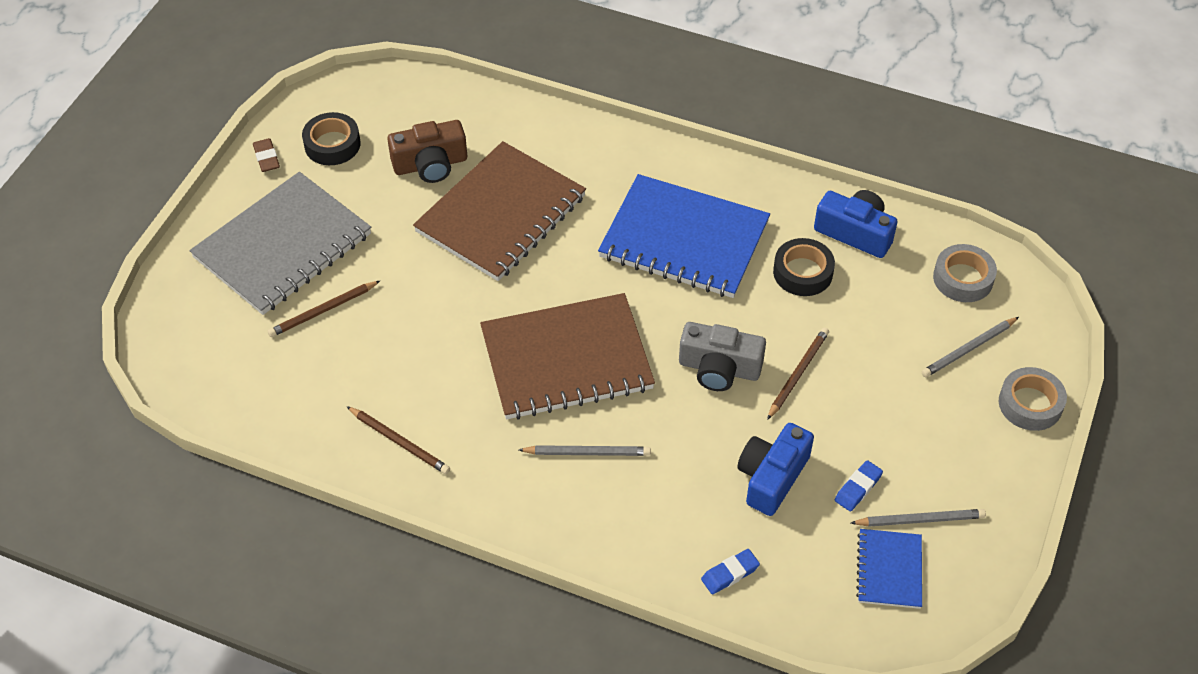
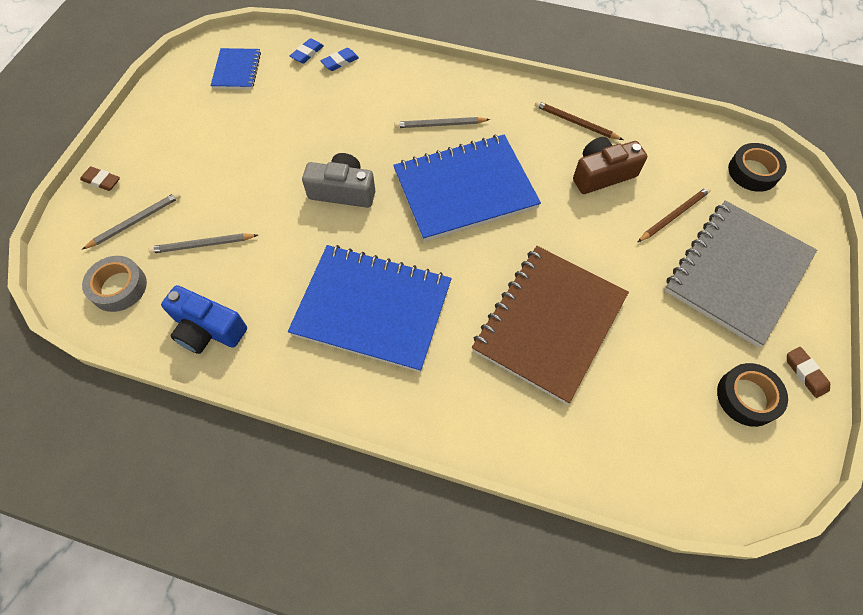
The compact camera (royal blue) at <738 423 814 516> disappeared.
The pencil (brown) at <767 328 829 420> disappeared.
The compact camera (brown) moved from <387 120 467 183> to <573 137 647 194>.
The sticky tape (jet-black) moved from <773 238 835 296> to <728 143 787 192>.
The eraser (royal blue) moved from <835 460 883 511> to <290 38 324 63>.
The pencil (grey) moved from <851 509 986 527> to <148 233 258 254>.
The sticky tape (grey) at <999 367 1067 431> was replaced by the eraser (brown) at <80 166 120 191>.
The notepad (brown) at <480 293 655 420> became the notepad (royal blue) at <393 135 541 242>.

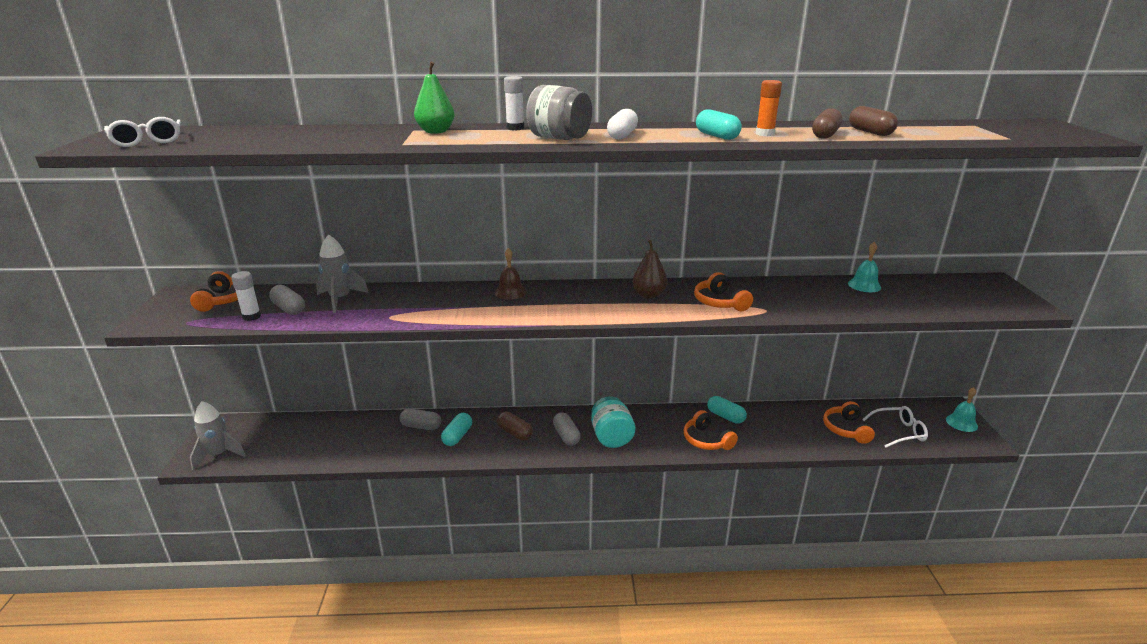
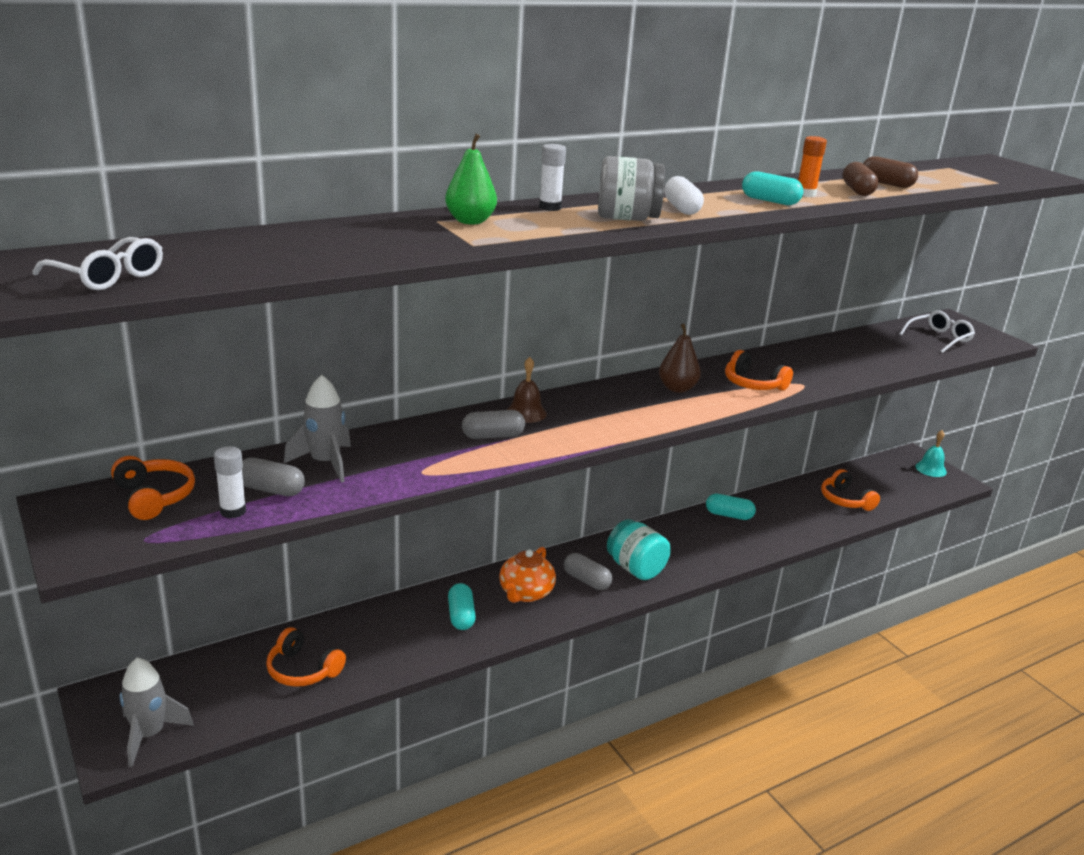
The hand bell (aqua) at <848 242 881 292> disappeared.
The pill shape (grey) moved from <400 408 441 430> to <462 410 525 439>.
The headset (orange) moved from <684 410 738 450> to <266 627 346 687>.
The glasses (white) moved from <862 406 928 448> to <900 310 975 353>.
The pill shape (brown) at <497 412 533 440> was replaced by the teapot (orange) at <499 547 556 603>.

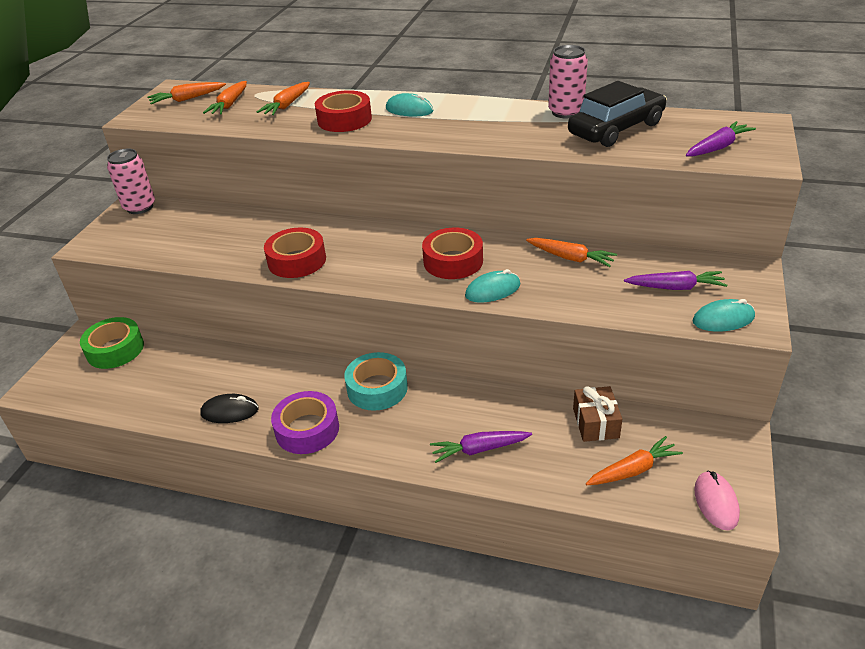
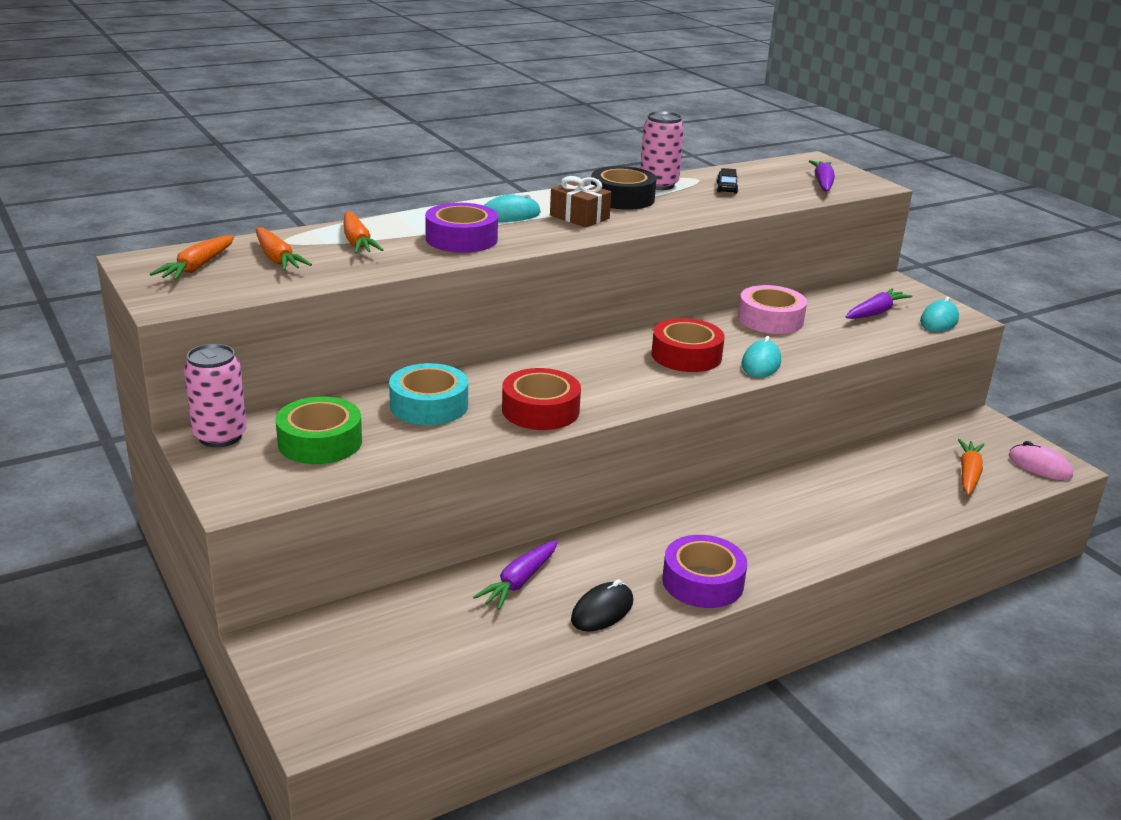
The sticky tape (jet-black) at <591 166 657 210> appeared.
The sticky tape (emerald) moved from <80 317 144 369> to <275 397 362 464>.
The sticky tape (aqua) moved from <344 352 408 411> to <389 363 468 425>.
The root vegetable (royal purple) moved from <430 431 532 463> to <473 540 558 610>.
The gift (brown) moved from <573 386 622 442> to <550 176 611 228>.
The root vegetable (orange) at <526 238 617 267> was replaced by the sticky tape (pink) at <738 285 807 334>.
The sticky tape (crimson) at <315 90 372 132> became the sticky tape (royal purple) at <425 203 498 253>.
The car (jet-black) at <568 81 667 147> changed to 0.41 times the size.

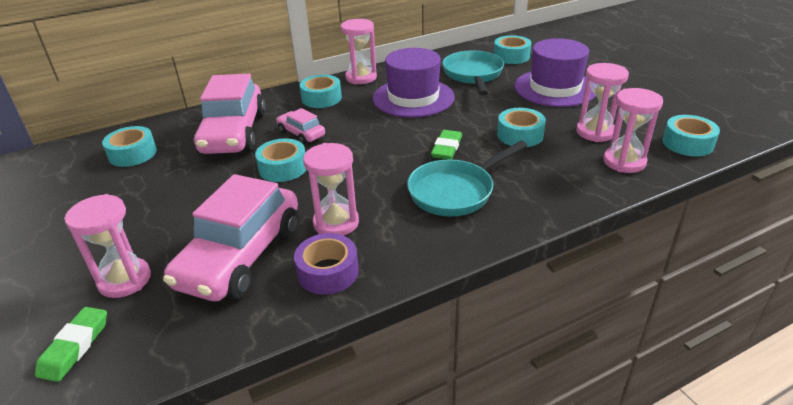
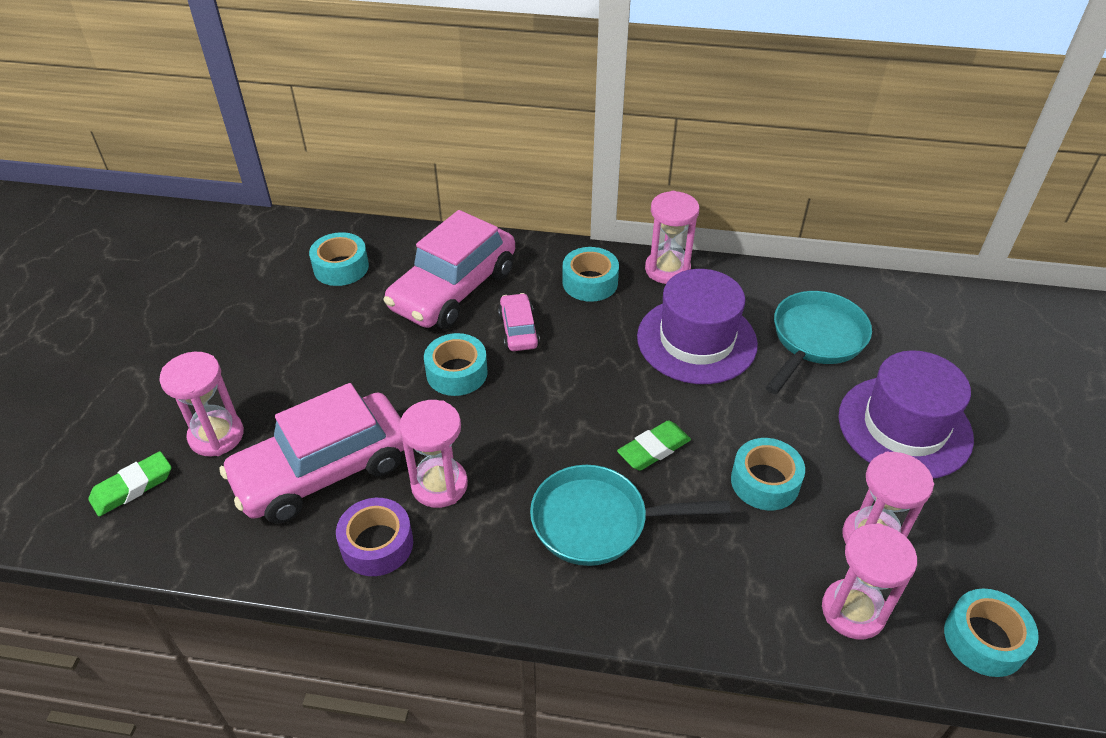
The sticky tape (aqua) at <494 35 531 64> disappeared.

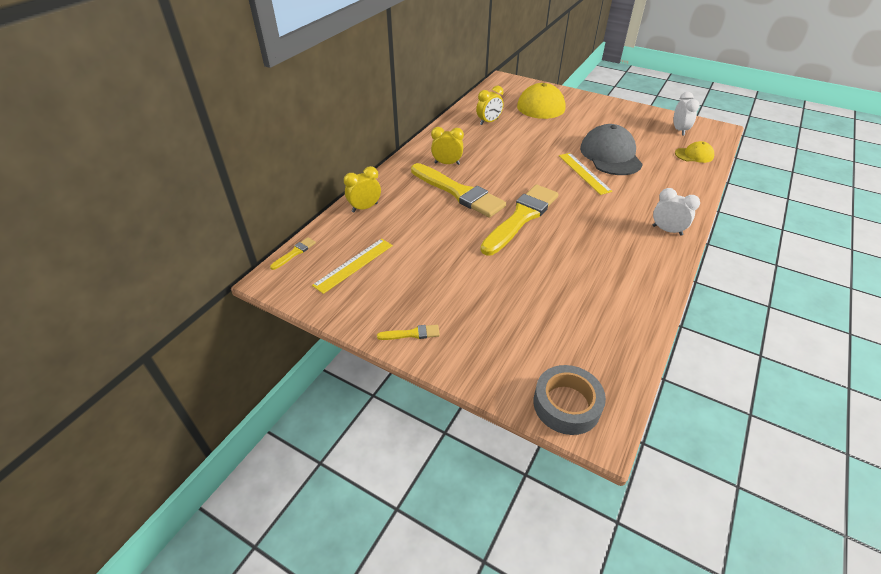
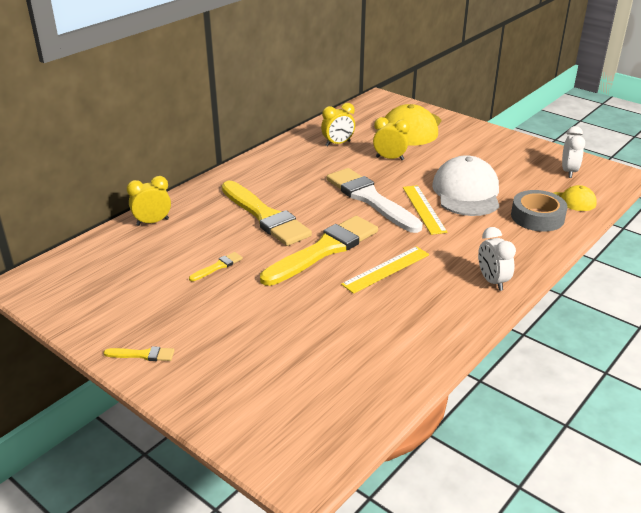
The paintbrush (white) at <326 168 423 233> appeared.
The paintbrush (bright yellow) moved from <270 237 316 270> to <189 252 243 281>.
The straightedge (bright yellow) moved from <312 238 393 294> to <341 246 429 294>.
The bedside clock (bright yellow) moved from <431 127 464 165> to <373 117 410 160>.
The sticky tape (grey) moved from <533 365 606 435> to <511 190 568 232>.
The baseball cap (grey) at <580 124 643 175> became the baseball cap (white) at <432 155 499 216>.
The bedside clock (white) at <653 188 700 236> turned 150 degrees counterclockwise.

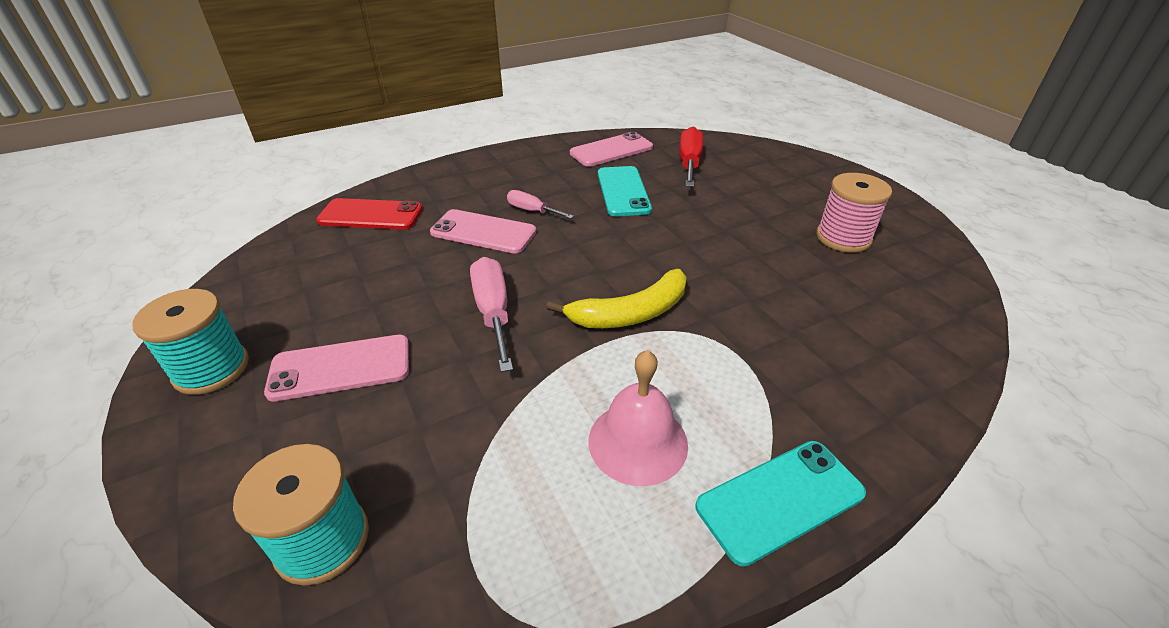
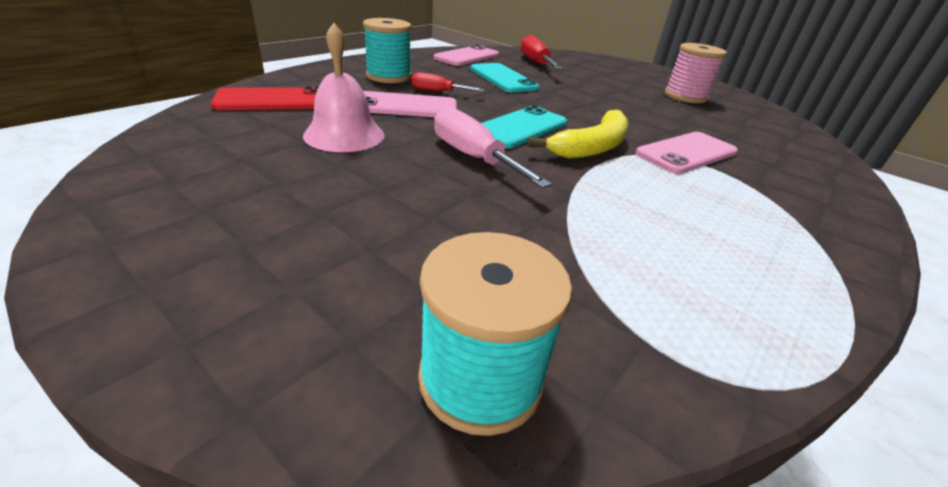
The bobbin (aqua) moved from <132 289 249 395> to <363 18 412 83>.
The mobile phone (pink) moved from <264 335 409 401> to <635 132 738 174>.
The hand bell (pink) moved from <588 350 688 486> to <303 23 385 152>.
The mobile phone (aqua) moved from <696 441 866 566> to <481 105 567 149>.
The screwdriver (pink) at <507 190 574 219> became the screwdriver (crimson) at <411 72 484 91>.

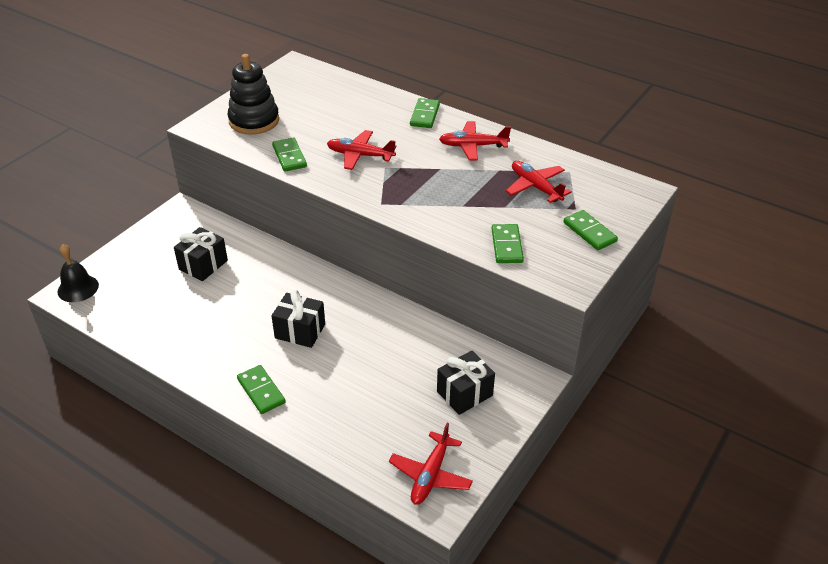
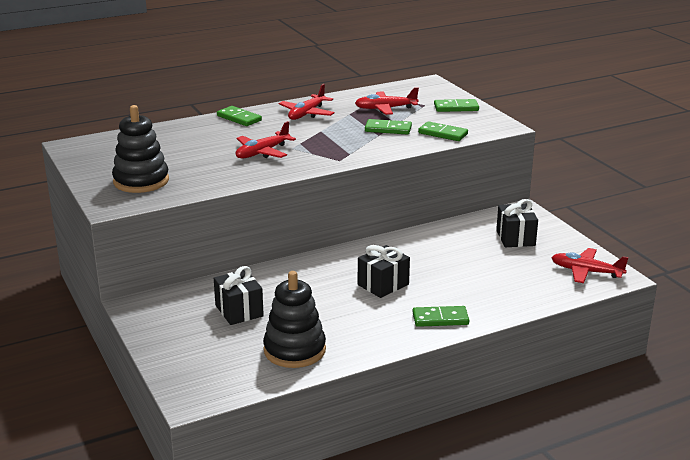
The hand bell (jet-black) at <58 244 99 302> disappeared.
The ring stacker (jet-black) at <263 271 326 368> appeared.
The domino piece (emerald) moved from <272 138 307 172> to <365 119 412 135>.
The plane (crimson) at <389 423 473 505> turned 150 degrees clockwise.

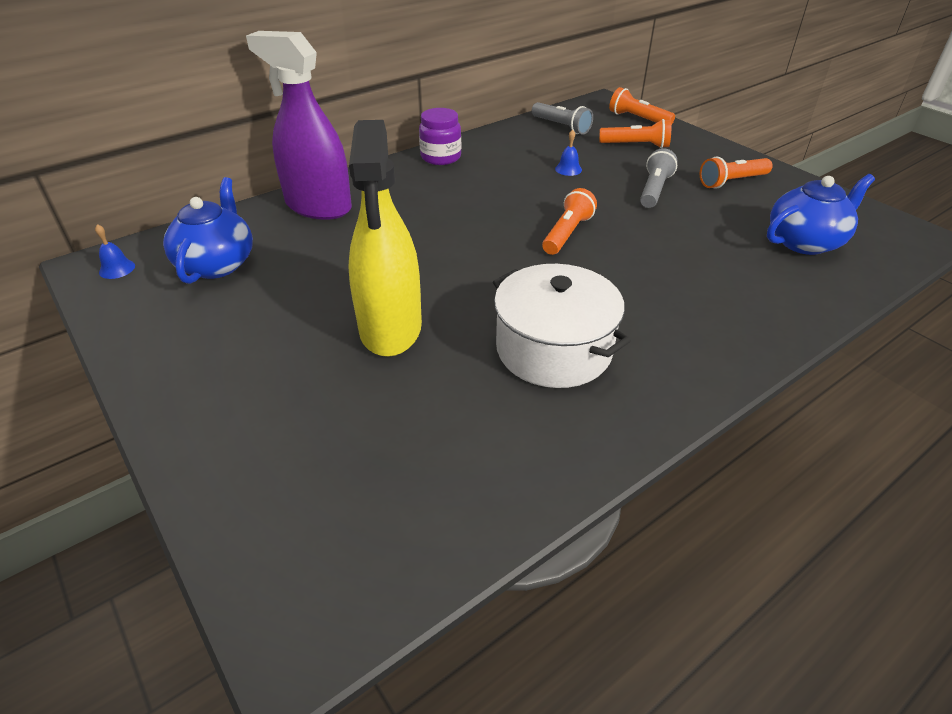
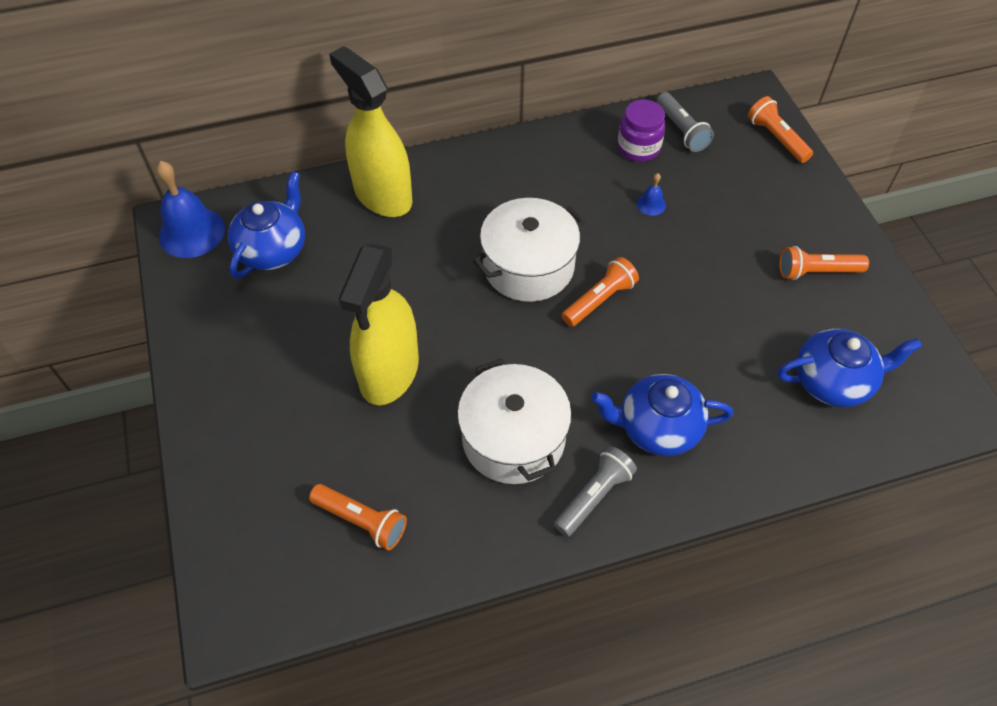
The stockpot (white) at <473 198 585 302> appeared.
The teapot (royal blue) at <591 374 733 456> appeared.
The jar (royal purple) moved from <419 108 461 165> to <618 100 666 162>.
The pocket torch (orange) moved from <599 119 671 148> to <309 484 407 550>.
The pocket torch (grey) moved from <640 148 678 208> to <554 446 637 537>.
The spray bottle (royal purple) at <246 31 352 220> became the spray bottle (bright yellow) at <329 46 413 217>.
The hand bell (royal blue) at <95 224 135 279> changed to 2.18 times the size.

